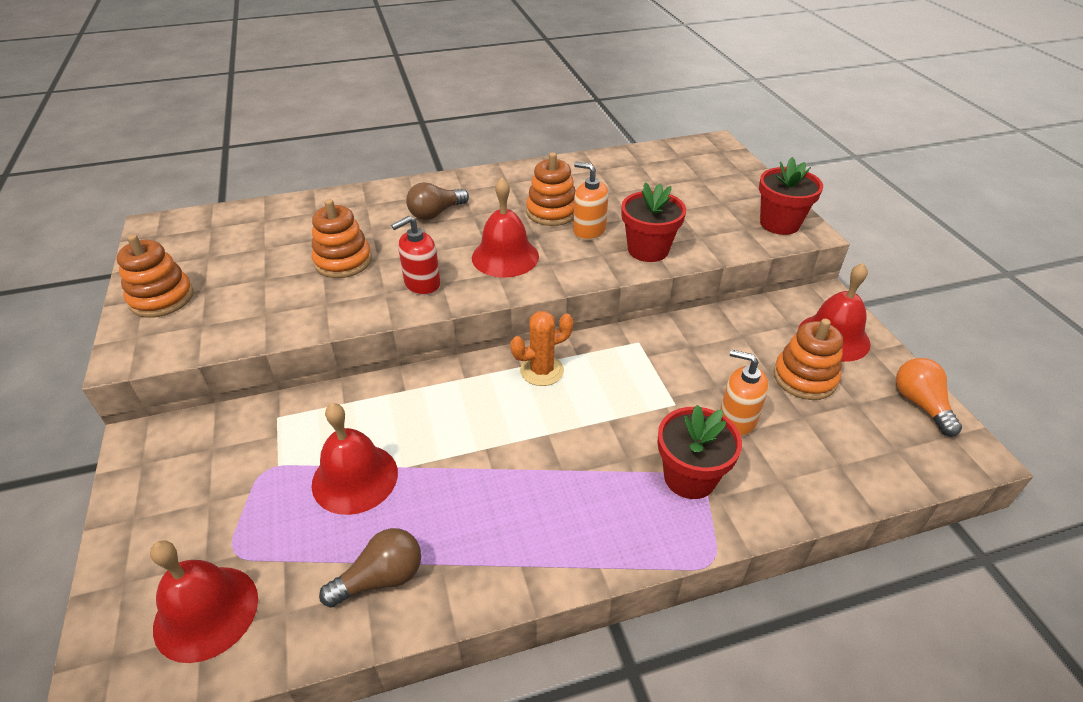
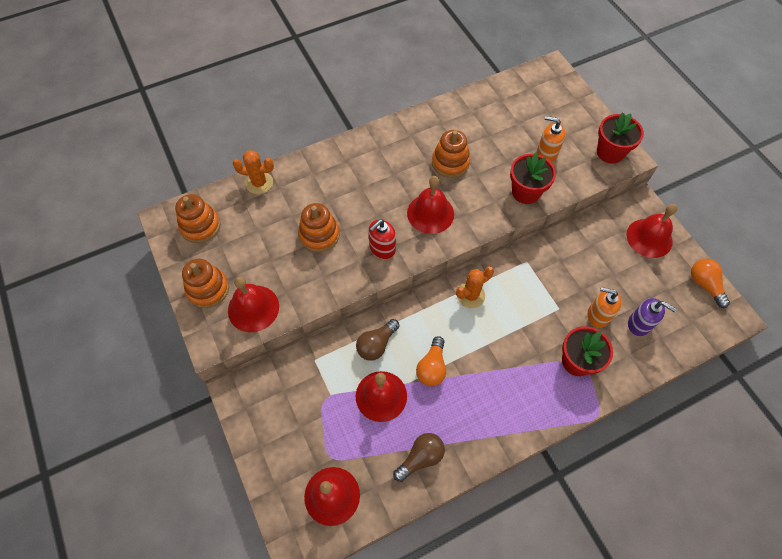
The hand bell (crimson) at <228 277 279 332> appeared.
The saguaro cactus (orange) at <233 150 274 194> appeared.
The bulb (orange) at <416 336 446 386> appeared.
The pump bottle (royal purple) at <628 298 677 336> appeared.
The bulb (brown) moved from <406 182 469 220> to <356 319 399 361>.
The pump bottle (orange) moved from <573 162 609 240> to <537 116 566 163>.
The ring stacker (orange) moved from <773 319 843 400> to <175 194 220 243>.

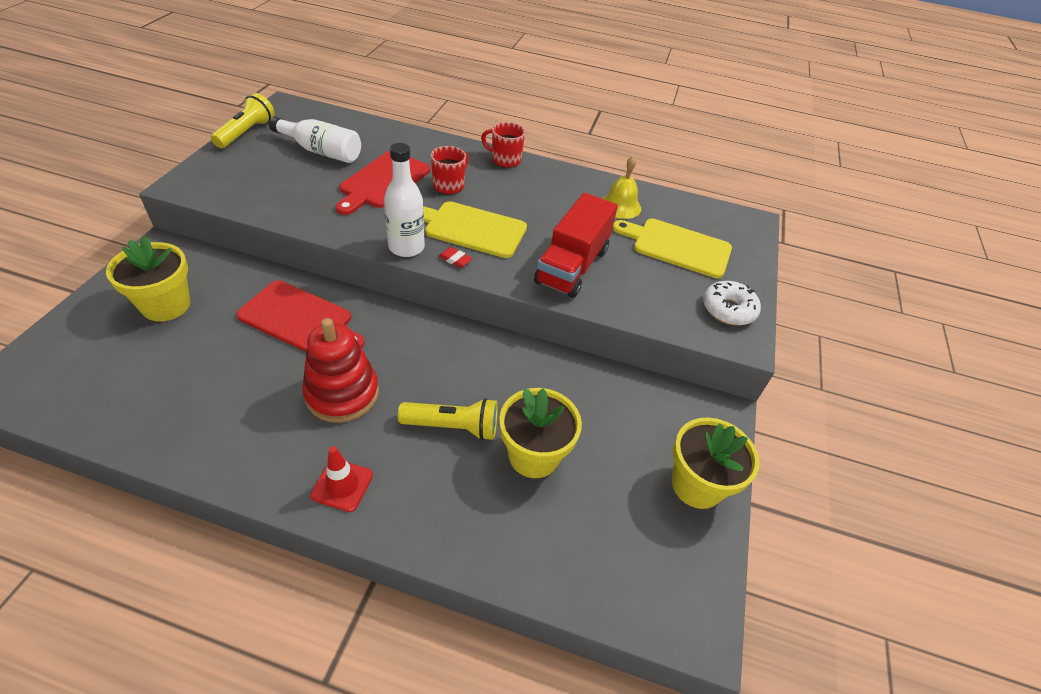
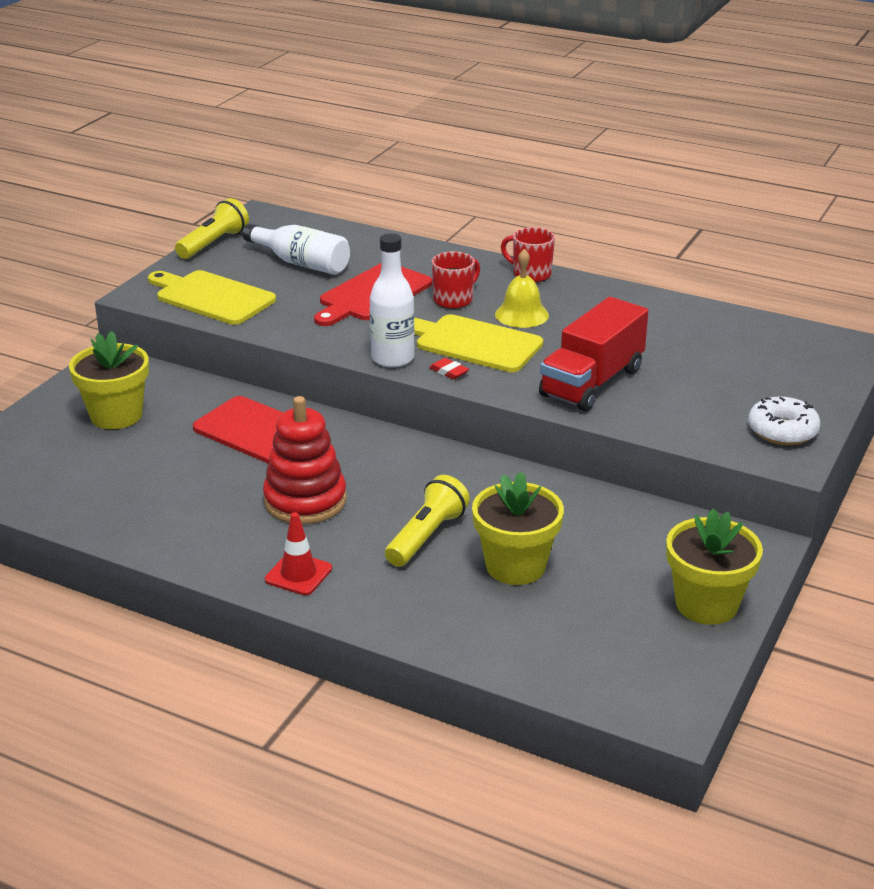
The hand bell (bright yellow) moved from <602 156 641 219> to <495 249 549 328>.
The cutting board (bright yellow) moved from <613 218 732 278> to <148 270 276 325>.
The pocket torch (bright yellow) at <398 398 498 441> turned 75 degrees counterclockwise.

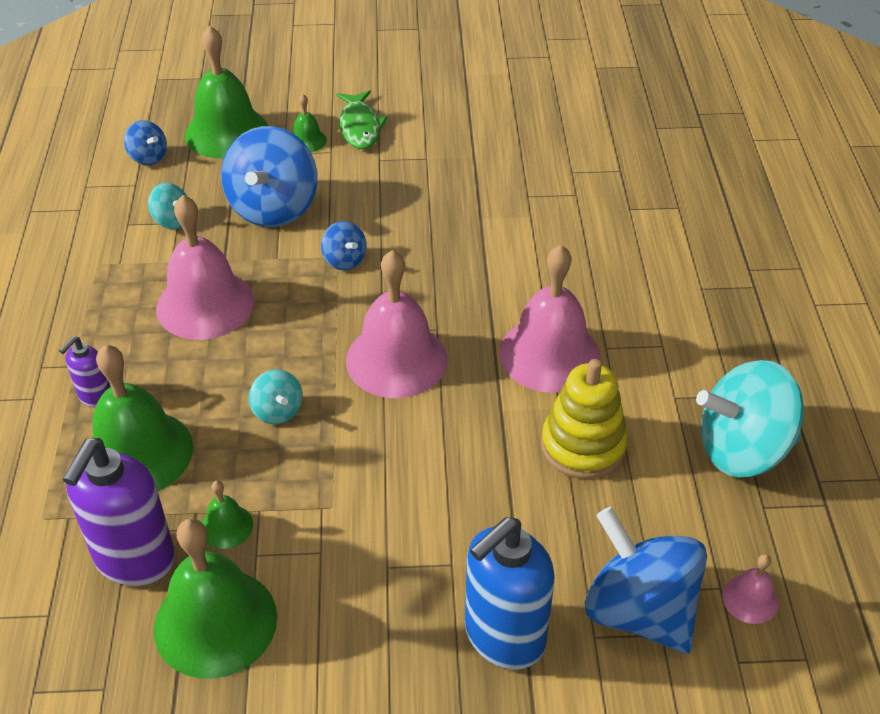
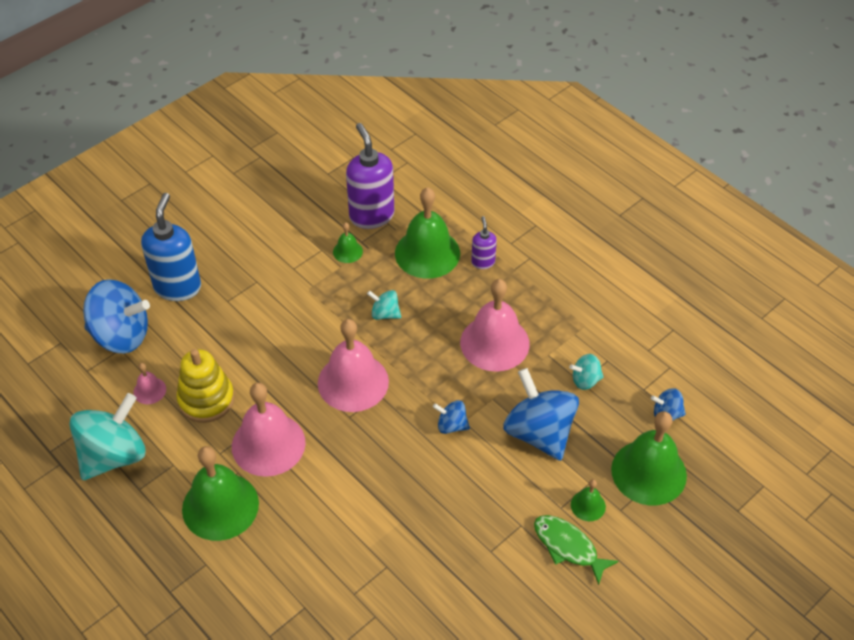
The hand bell (emerald) moved from <154 518 277 679> to <182 446 259 541>.
The hand bell (pink) moved from <723 554 778 624> to <133 363 166 404>.

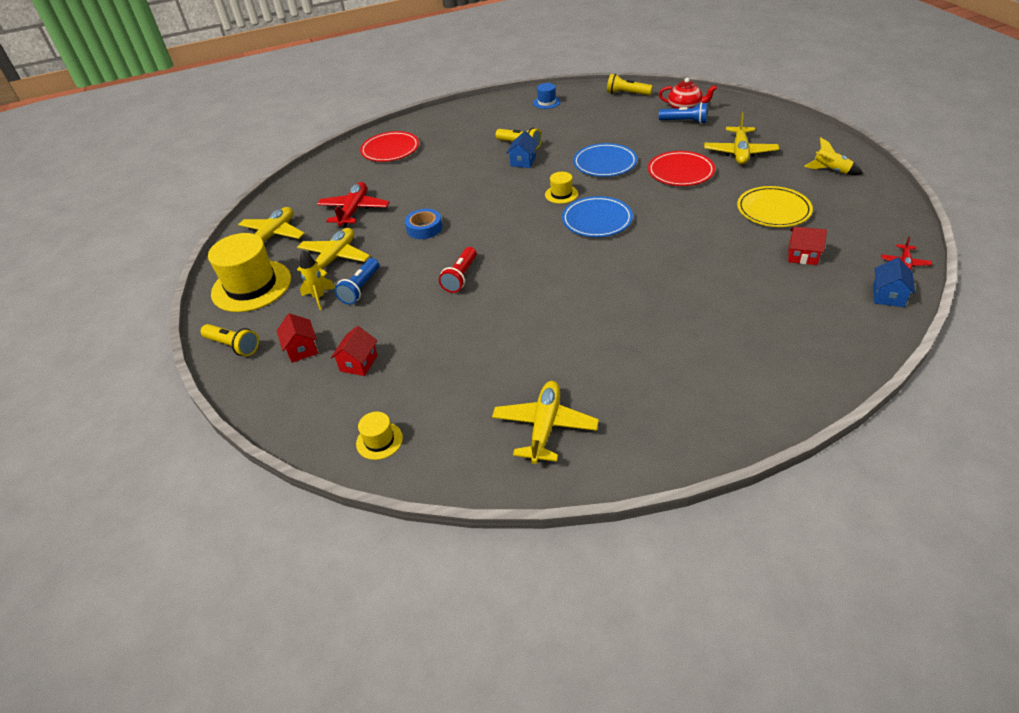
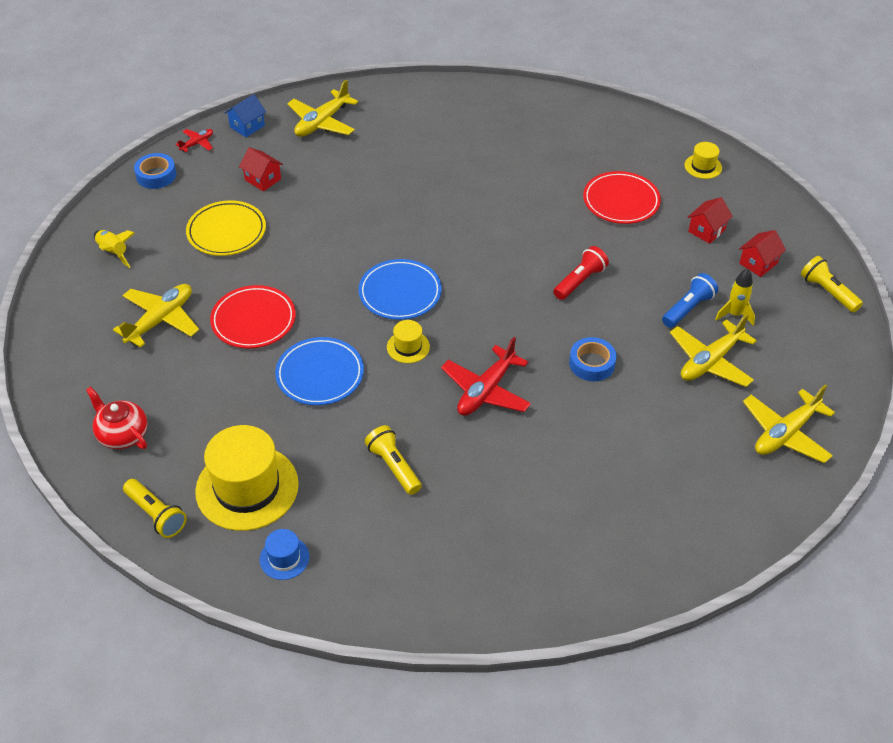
The cottage (royal blue) at <507 131 538 168> disappeared.
The pocket torch (royal blue) at <659 102 708 124> disappeared.
The sticky tape (royal blue) at <134 153 176 189> appeared.
The tall hat (bright yellow) moved from <208 233 291 312> to <195 425 299 531>.
The plane (crimson) moved from <317 182 389 228> to <441 337 531 416>.
The plate (crimson) moved from <360 131 419 162> to <583 171 661 224>.
The plane (bright yellow) moved from <492 381 599 464> to <287 80 358 137>.
The cottage (crimson) at <277 313 318 363> turned 45 degrees clockwise.

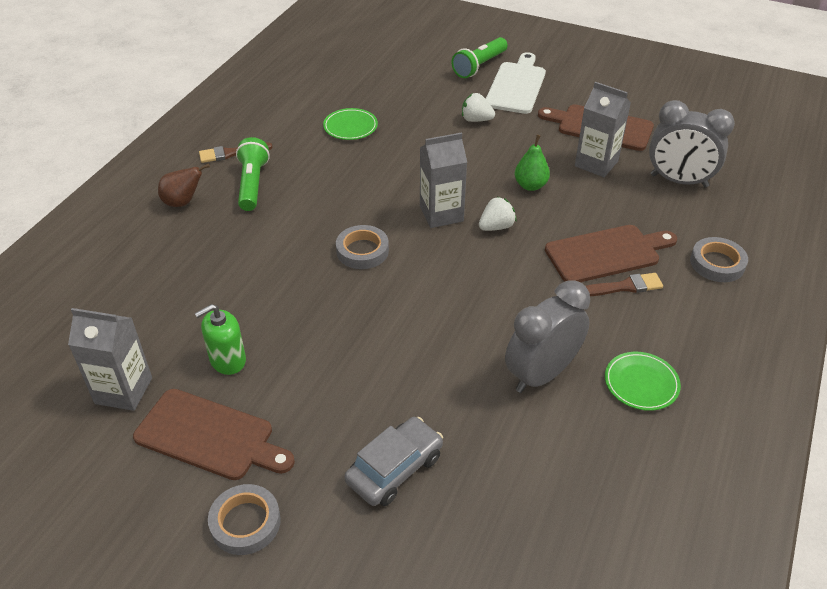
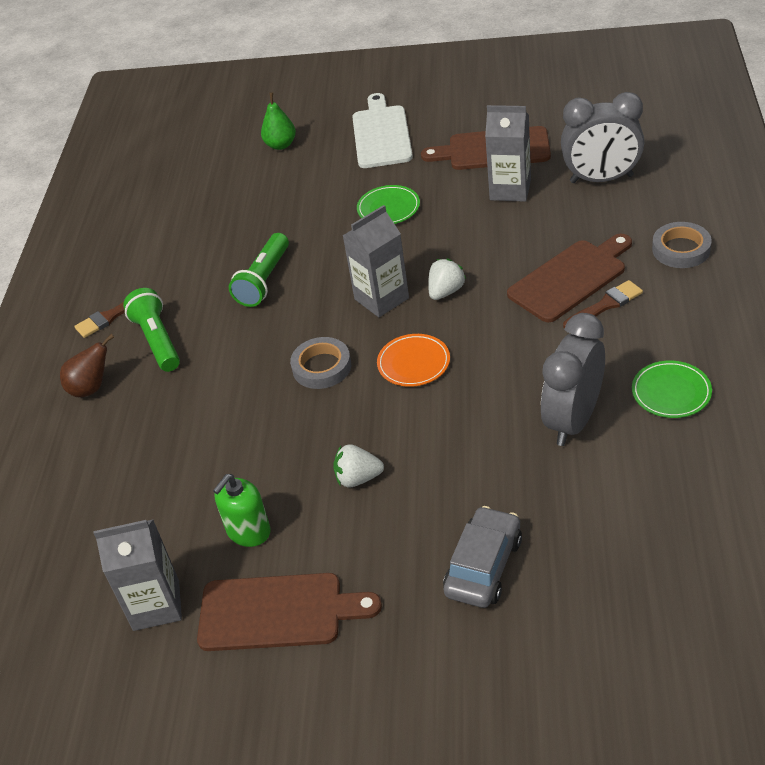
The sticky tape (grey) at <208 484 281 555> disappeared.
The plate (orange) at <377 334 450 387> appeared.
The plate (emerald) moved from <323 108 378 140> to <357 185 420 224>.
The pocket torch (emerald) moved from <451 37 508 78> to <229 233 289 307>.
The berry (white) moved from <462 93 495 122> to <333 444 384 488>.
The pear fruit (emerald) moved from <515 135 550 191> to <261 92 296 150>.

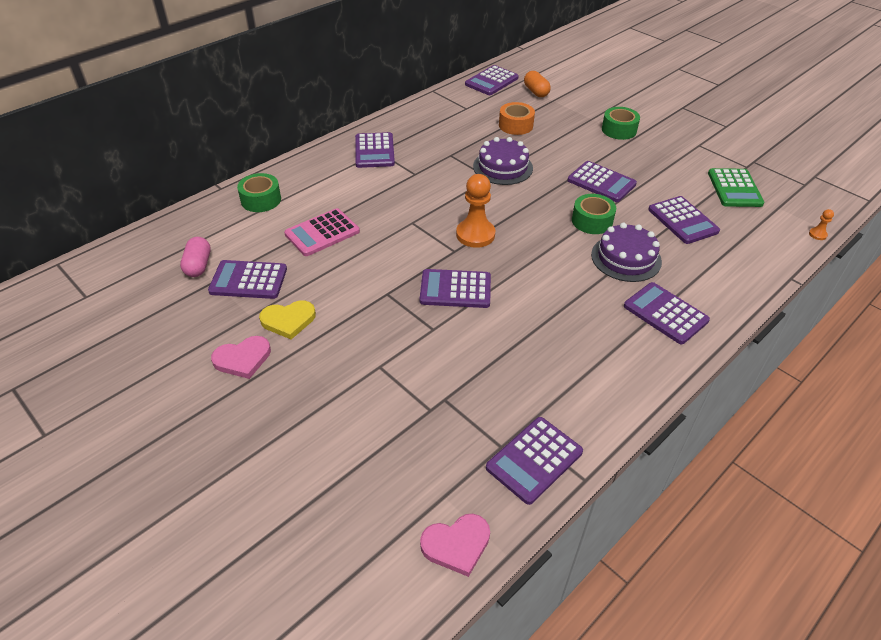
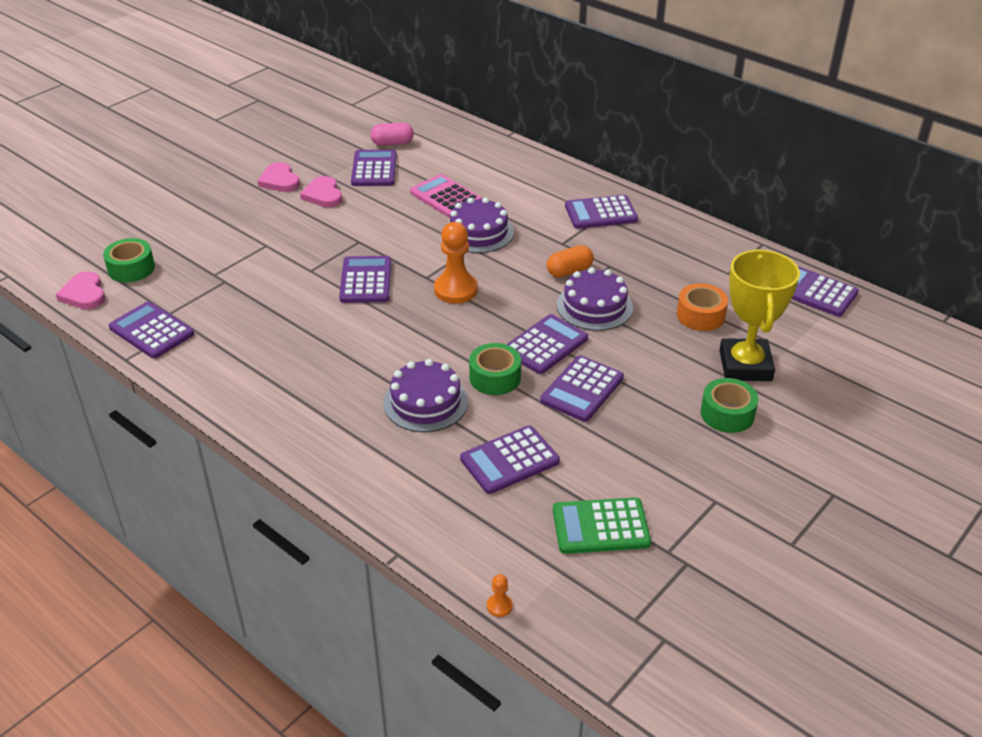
The gateau (royal purple) at <447 197 514 253> appeared.
The award cup (bright yellow) at <720 249 800 381> appeared.
The sticky tape (emerald) moved from <237 173 281 212> to <103 238 155 283>.
The pill shape (orange) moved from <524 71 551 97> to <547 245 594 278>.
The adding machine (royal purple) moved from <624 282 710 344> to <506 314 588 374>.
The heart (bright yellow) at <259 300 316 339> became the heart (pink) at <300 176 342 207>.

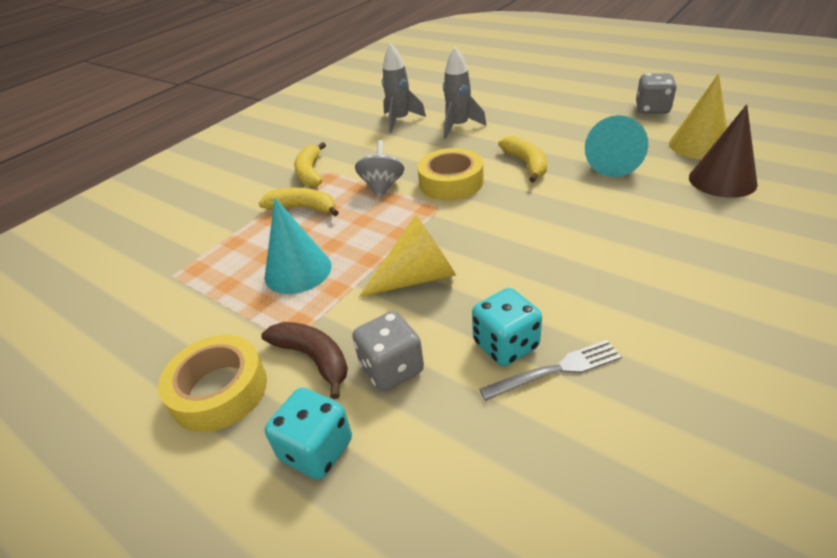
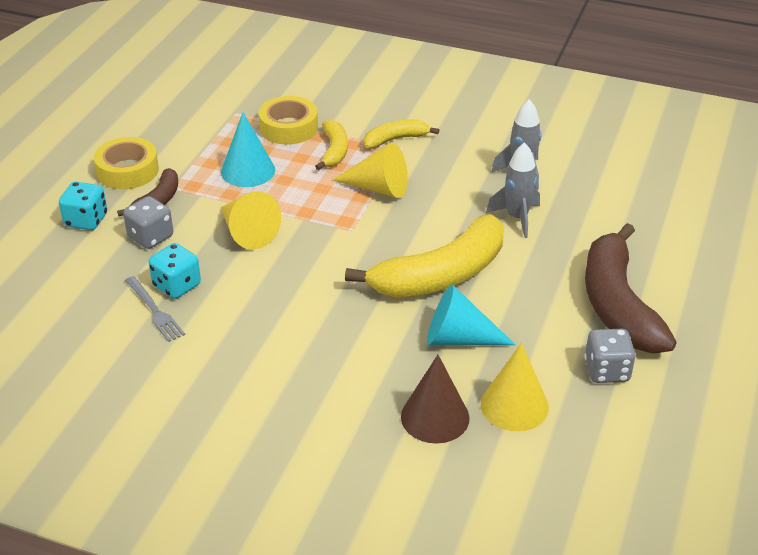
The banana fruit (brown) at <585 223 677 353> appeared.
The sticky tape (bright yellow) moved from <417 148 484 200> to <258 96 318 145>.
The spinning top (grey) at <355 140 404 198> was replaced by the cone (bright yellow) at <333 142 408 198>.
The banana fruit (bright yellow) at <498 136 547 183> changed to 1.98 times the size.

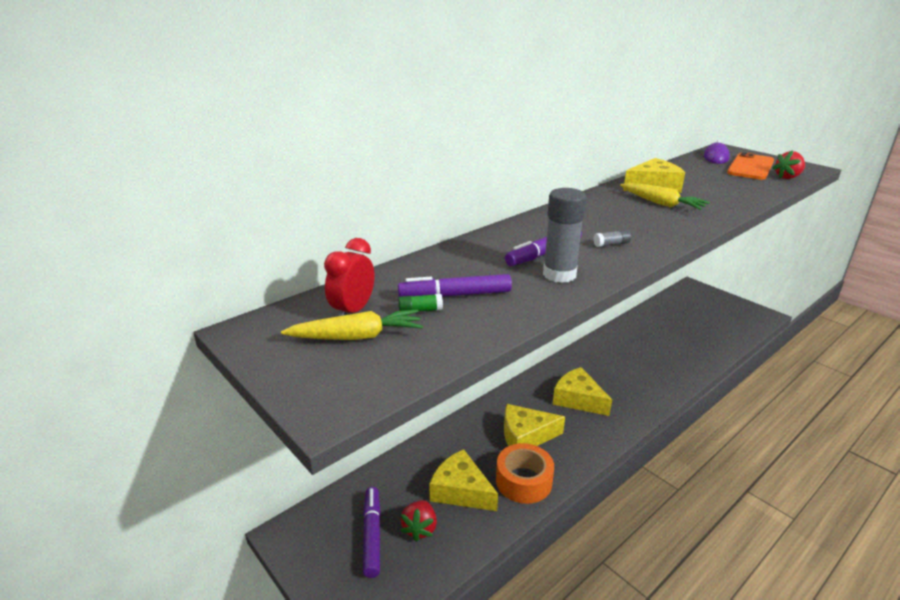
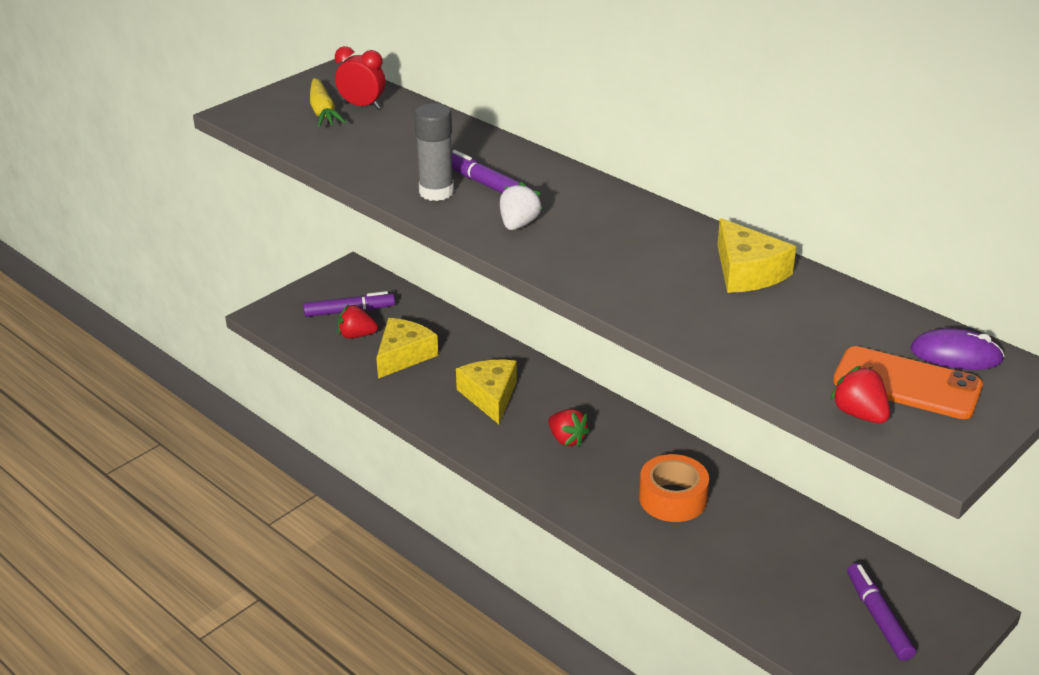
The glue stick (emerald) at <398 294 443 312> disappeared.
The root vegetable (bright yellow) at <620 183 710 210> disappeared.
The marker pen (royal purple) moved from <398 274 512 297> to <847 563 916 661>.
The sticky tape (orange) moved from <496 443 554 504> to <639 454 709 522>.
The piece of cheese (bright yellow) at <553 367 612 416> was replaced by the berry (crimson) at <548 409 590 447>.
The glue stick (grey) at <593 230 631 247> was replaced by the berry (white) at <500 182 542 230>.

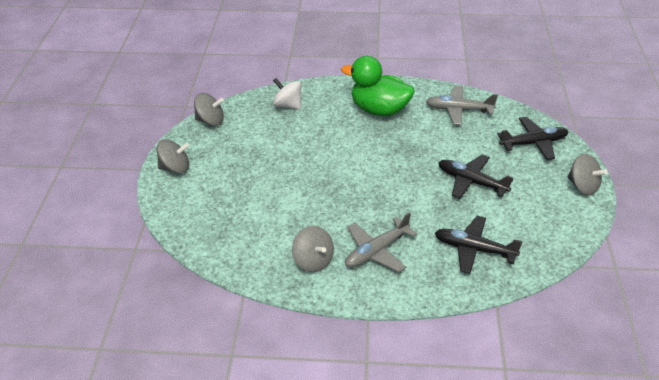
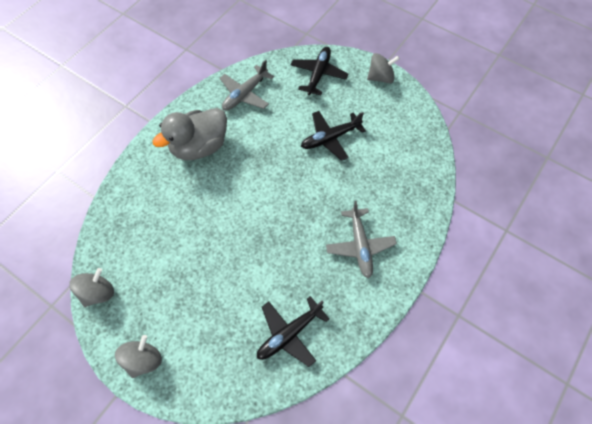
The spinning top (white) at <273 78 302 110> disappeared.
The spinning top (grey) at <292 226 334 272> disappeared.
The plane (jet-black) moved from <435 216 523 274> to <257 296 329 367>.
The rubber duck (emerald) at <341 56 415 116> became the rubber duck (grey) at <152 108 227 160>.

